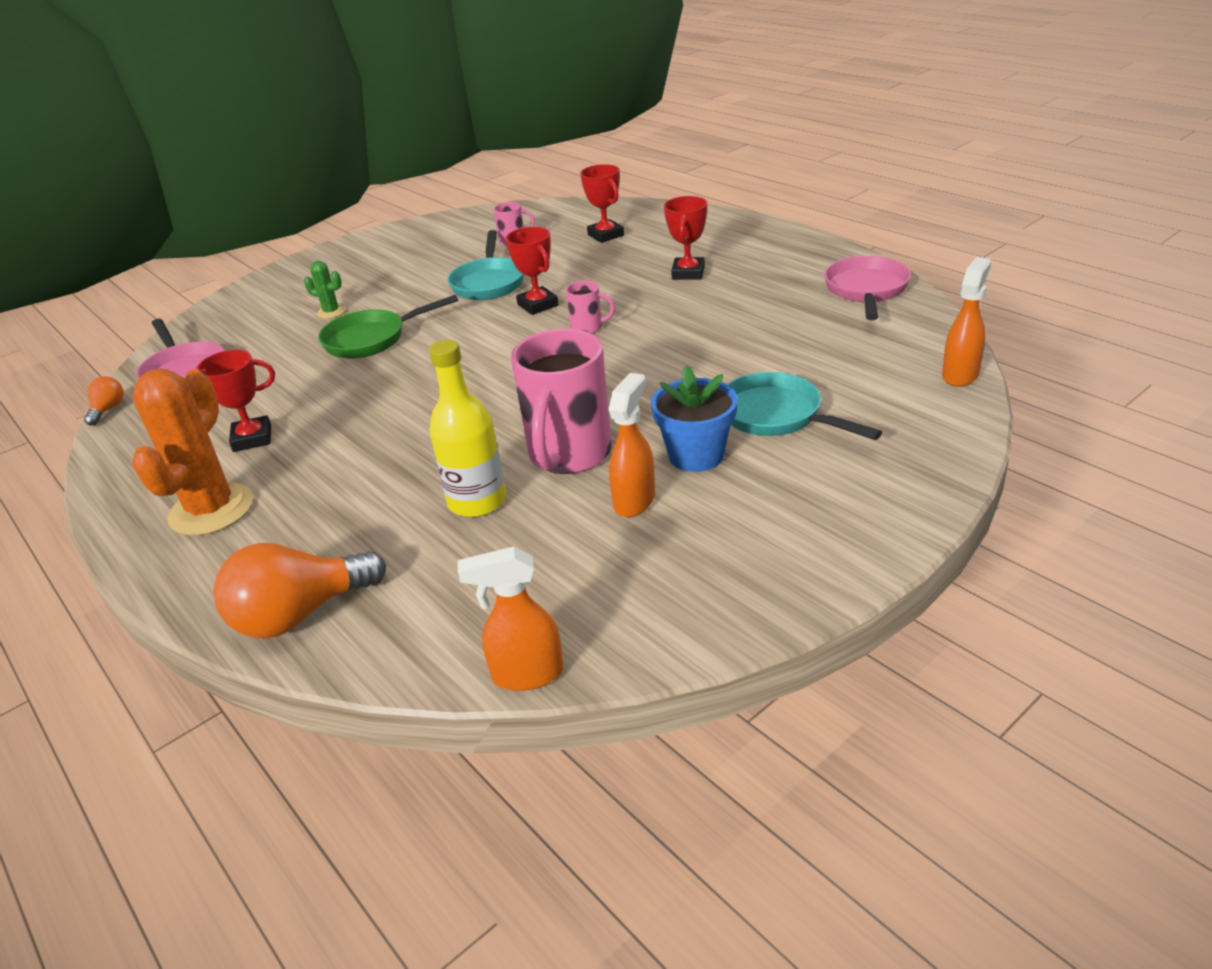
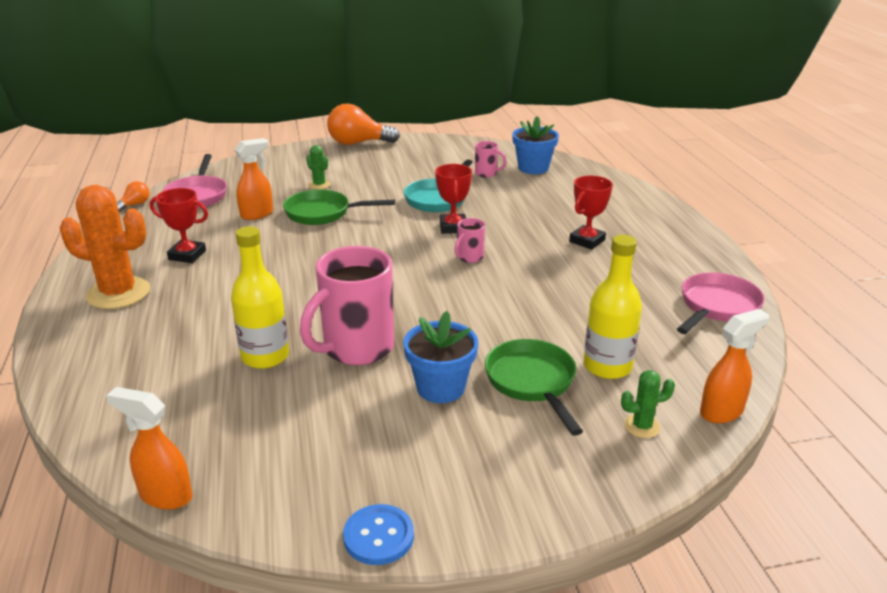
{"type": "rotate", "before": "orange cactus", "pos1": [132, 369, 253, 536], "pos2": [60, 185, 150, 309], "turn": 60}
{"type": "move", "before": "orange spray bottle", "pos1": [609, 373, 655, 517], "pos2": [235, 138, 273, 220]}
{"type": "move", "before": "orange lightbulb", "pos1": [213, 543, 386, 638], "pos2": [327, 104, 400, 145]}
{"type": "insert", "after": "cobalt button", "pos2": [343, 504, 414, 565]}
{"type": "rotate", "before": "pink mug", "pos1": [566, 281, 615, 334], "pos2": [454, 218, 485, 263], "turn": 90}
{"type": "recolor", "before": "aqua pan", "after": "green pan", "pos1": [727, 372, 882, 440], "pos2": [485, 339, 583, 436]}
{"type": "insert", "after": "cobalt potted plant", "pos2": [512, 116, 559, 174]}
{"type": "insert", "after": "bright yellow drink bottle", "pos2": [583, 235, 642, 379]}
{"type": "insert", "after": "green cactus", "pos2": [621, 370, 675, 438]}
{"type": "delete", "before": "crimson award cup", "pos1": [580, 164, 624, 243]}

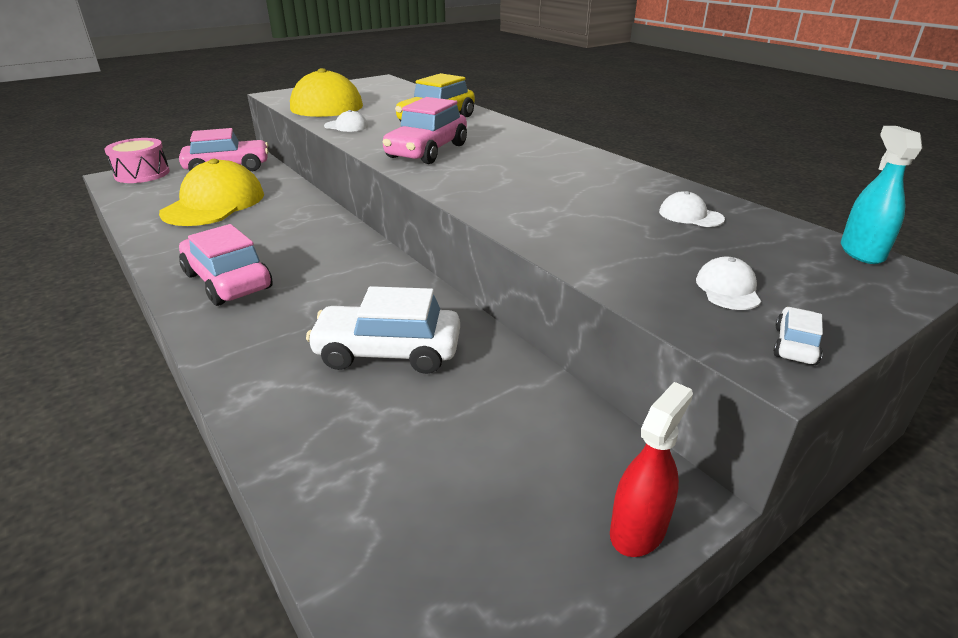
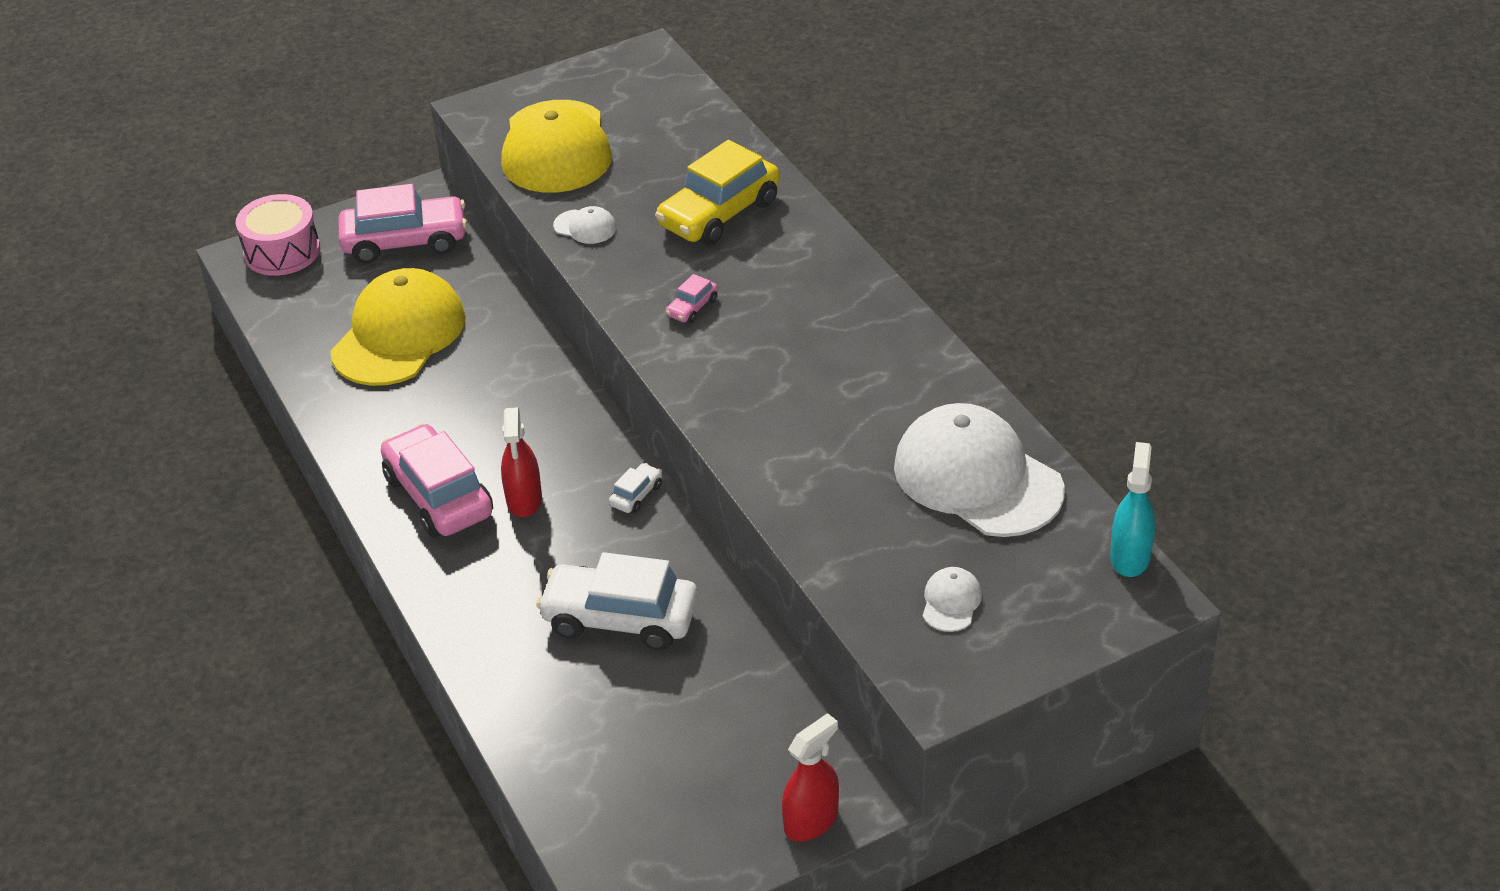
{"type": "insert", "after": "crimson spray bottle", "pos2": [501, 407, 542, 517]}
{"type": "move", "before": "pure white car", "pos1": [773, 307, 823, 365], "pos2": [609, 463, 662, 513]}
{"type": "resize", "before": "pink car", "pos1": [382, 97, 467, 164], "pos2": [666, 274, 718, 323], "scale": 0.44}
{"type": "resize", "before": "pure white peaked cap", "pos1": [659, 191, 725, 227], "pos2": [894, 403, 1065, 537], "scale": 2.43}

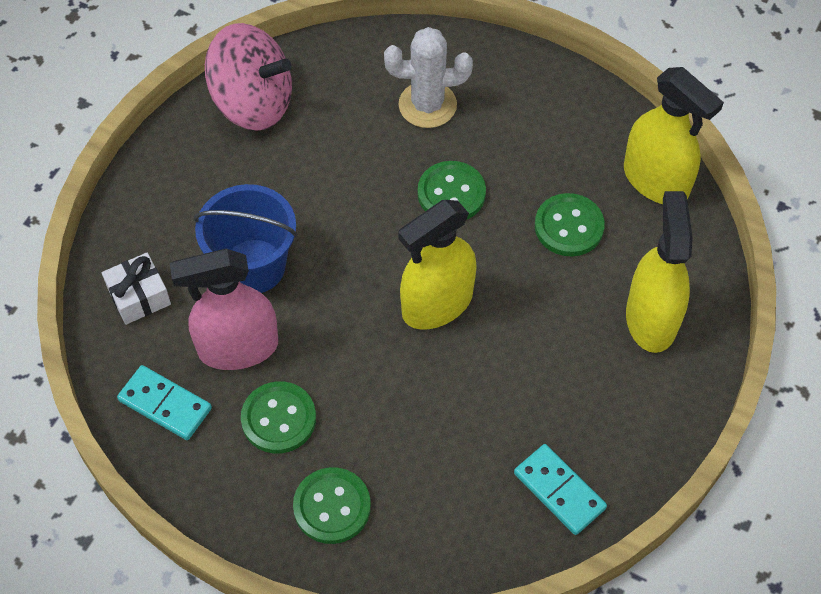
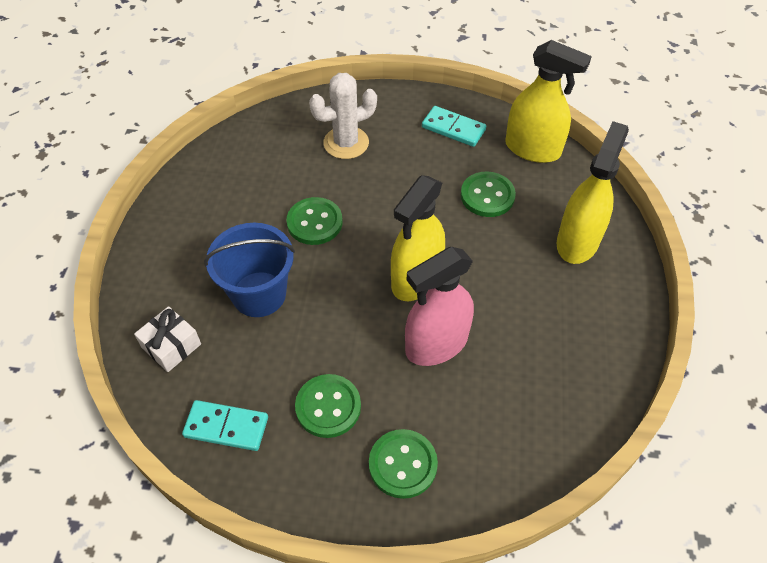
{"type": "move", "before": "green button", "pos1": [418, 161, 486, 220], "pos2": [286, 197, 342, 245]}
{"type": "move", "before": "pink spray bottle", "pos1": [170, 249, 278, 370], "pos2": [405, 247, 474, 366]}
{"type": "move", "before": "aqua domino", "pos1": [514, 444, 607, 535], "pos2": [422, 106, 486, 147]}
{"type": "rotate", "before": "bright yellow spray bottle", "pos1": [626, 191, 693, 353], "pos2": [557, 121, 629, 264], "turn": 45}
{"type": "delete", "before": "pink toy top", "pos1": [205, 23, 292, 131]}

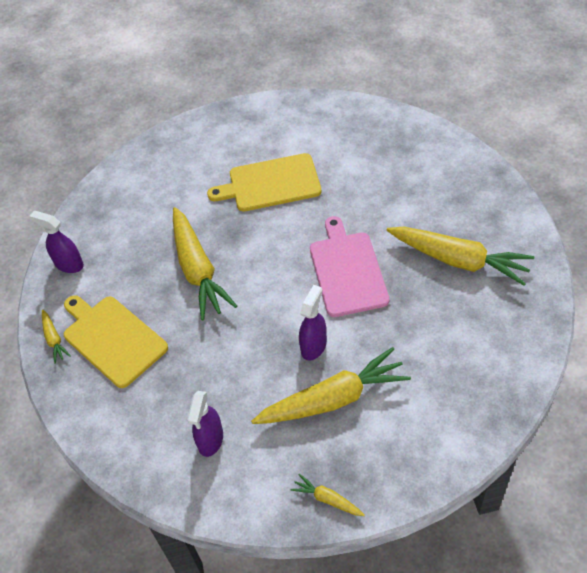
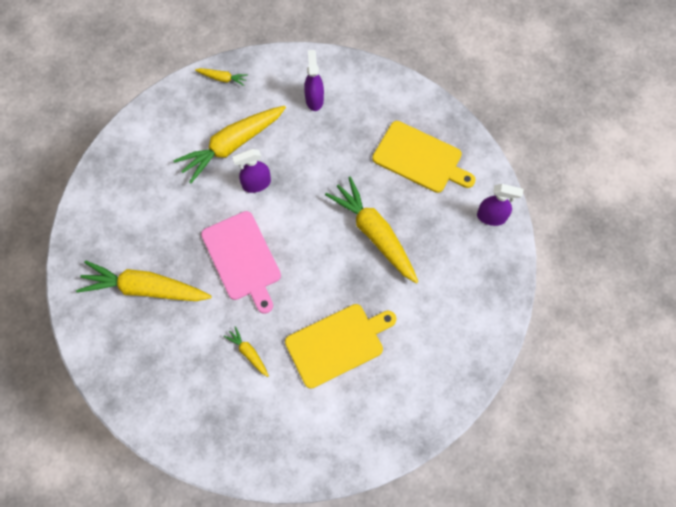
{"type": "move", "before": "bright yellow carrot", "pos1": [42, 310, 71, 364], "pos2": [224, 326, 269, 377]}
{"type": "rotate", "before": "purple spray bottle", "pos1": [299, 285, 327, 361], "pos2": [232, 149, 271, 193], "turn": 60}

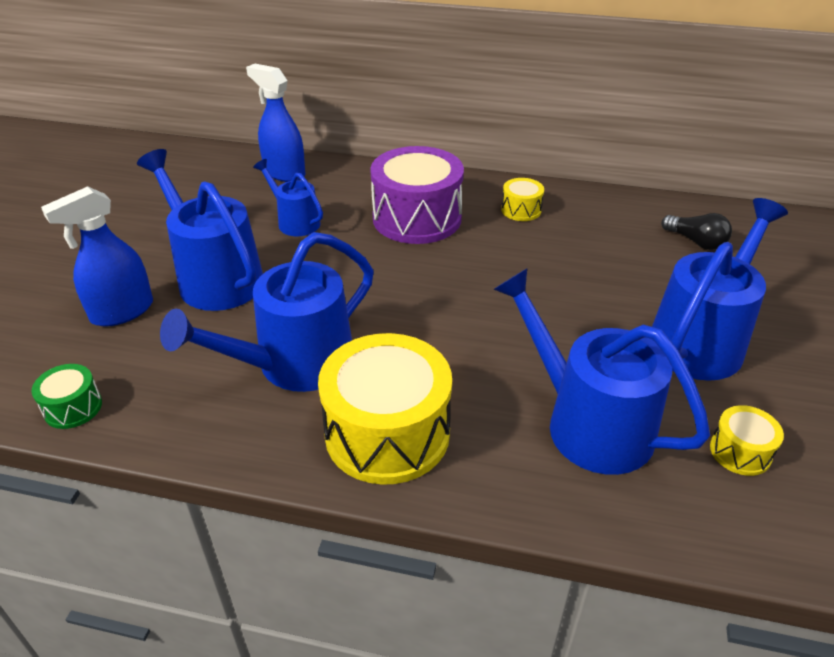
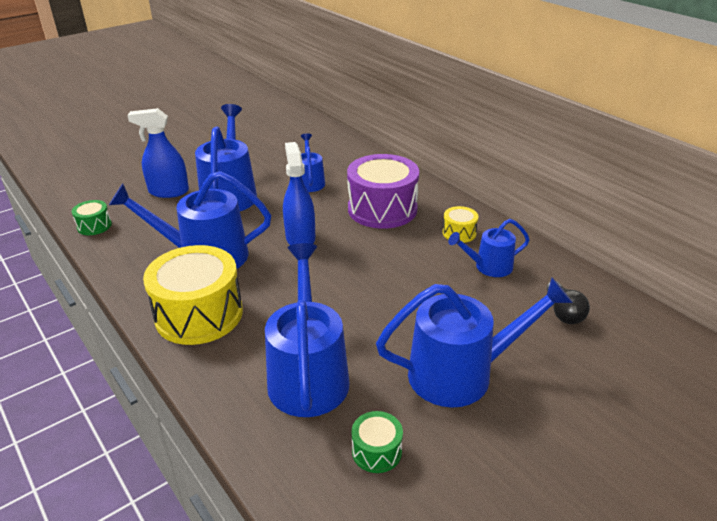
{"type": "move", "before": "cobalt spray bottle", "pos1": [246, 64, 305, 182], "pos2": [283, 142, 315, 245]}
{"type": "recolor", "before": "bright yellow snare drum", "after": "green snare drum", "pos1": [710, 405, 784, 476], "pos2": [351, 411, 403, 473]}
{"type": "insert", "after": "cobalt watering can", "pos2": [448, 219, 530, 277]}

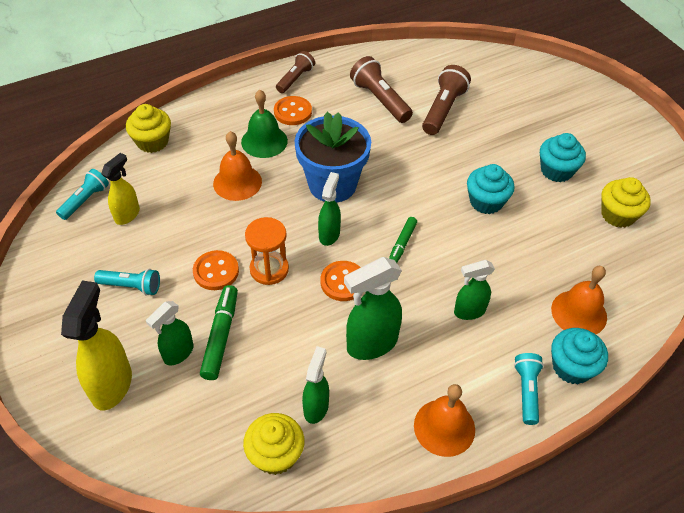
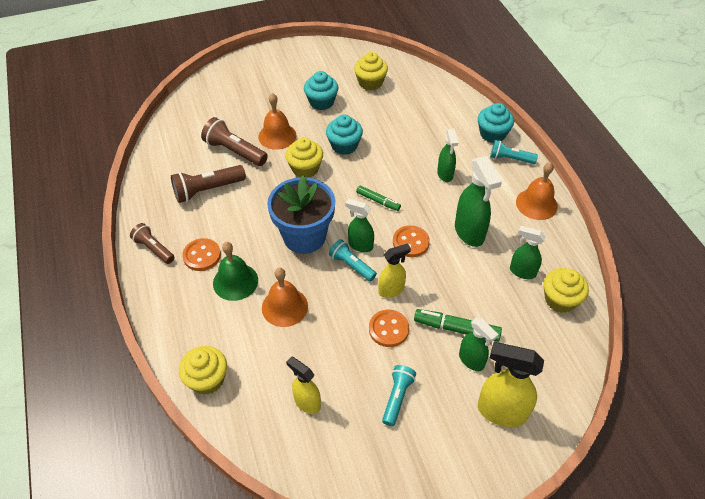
{"type": "move", "before": "orange bell", "pos1": [551, 266, 607, 334], "pos2": [258, 93, 296, 150]}
{"type": "insert", "after": "bright yellow fairy cake", "pos2": [285, 137, 323, 178]}
{"type": "move", "before": "aqua pocket torch", "pos1": [56, 169, 109, 220], "pos2": [329, 239, 377, 281]}
{"type": "replace", "before": "orange sandglass", "after": "bright yellow spray bottle", "pos1": [245, 217, 289, 285], "pos2": [378, 243, 411, 298]}

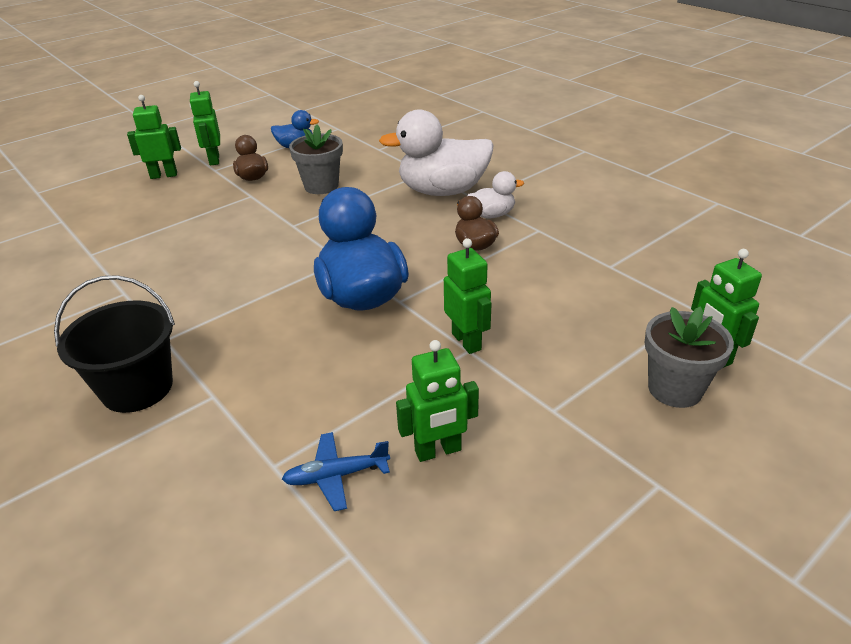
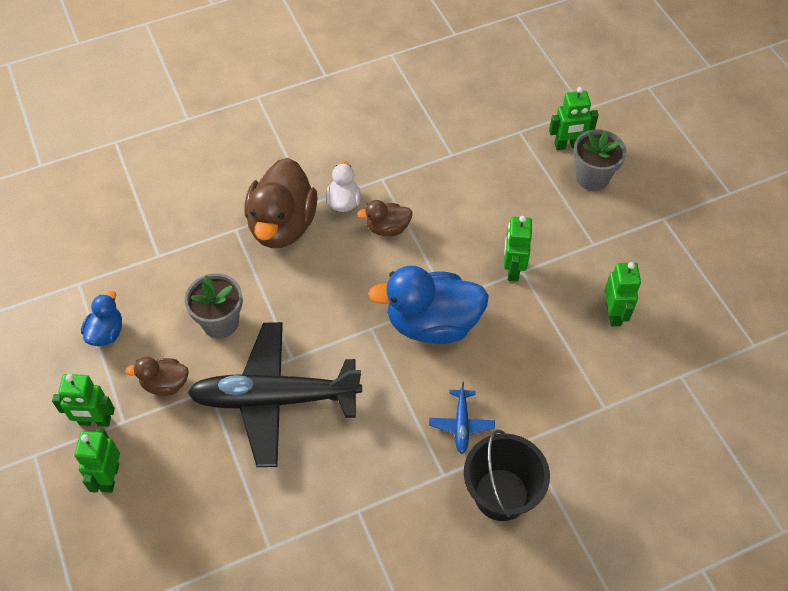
{"type": "insert", "after": "black toy plane", "pos2": [187, 322, 362, 467]}
{"type": "recolor", "before": "pure white rubber duck", "after": "dark brown rubber duck", "pos1": [379, 109, 493, 196], "pos2": [244, 158, 317, 248]}
{"type": "move", "before": "cobalt toy plane", "pos1": [282, 432, 390, 511], "pos2": [429, 382, 495, 454]}
{"type": "rotate", "before": "green robot", "pos1": [444, 238, 492, 354], "pos2": [504, 216, 532, 281], "turn": -75}

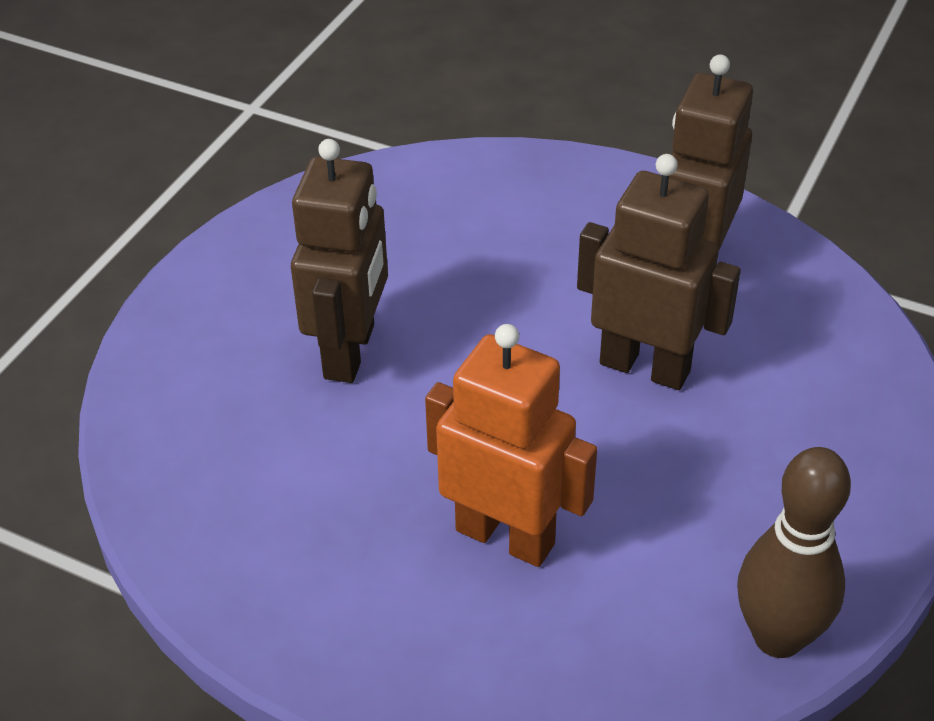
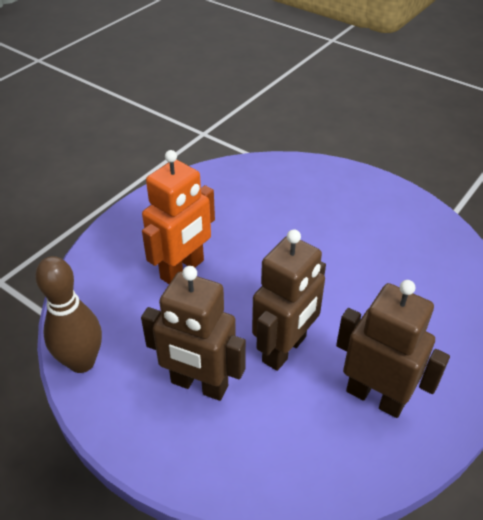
{"type": "move", "before": "dark brown robot", "pos1": [291, 139, 388, 383], "pos2": [141, 266, 246, 401]}

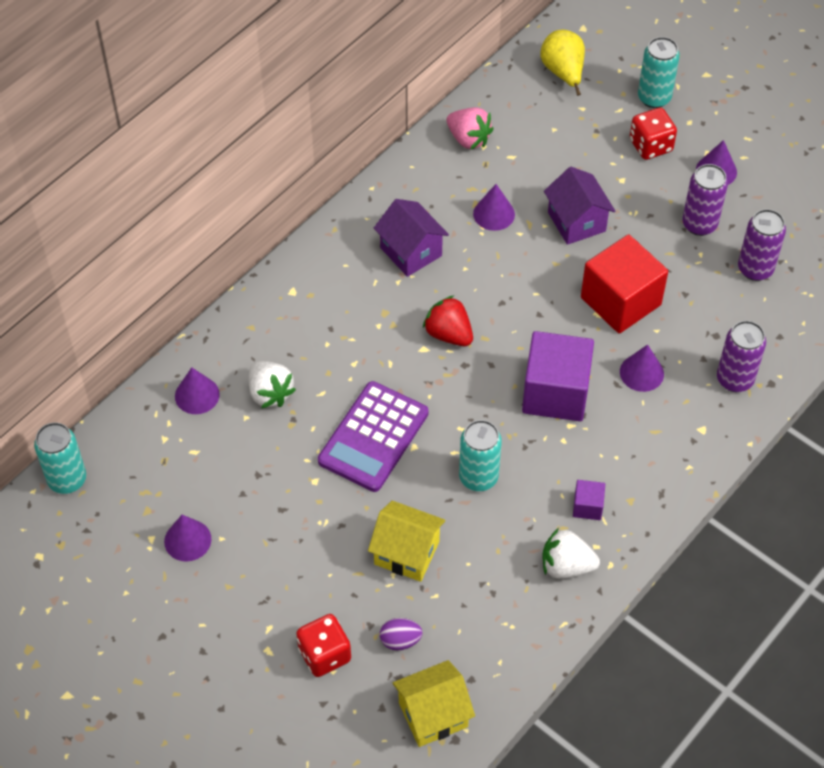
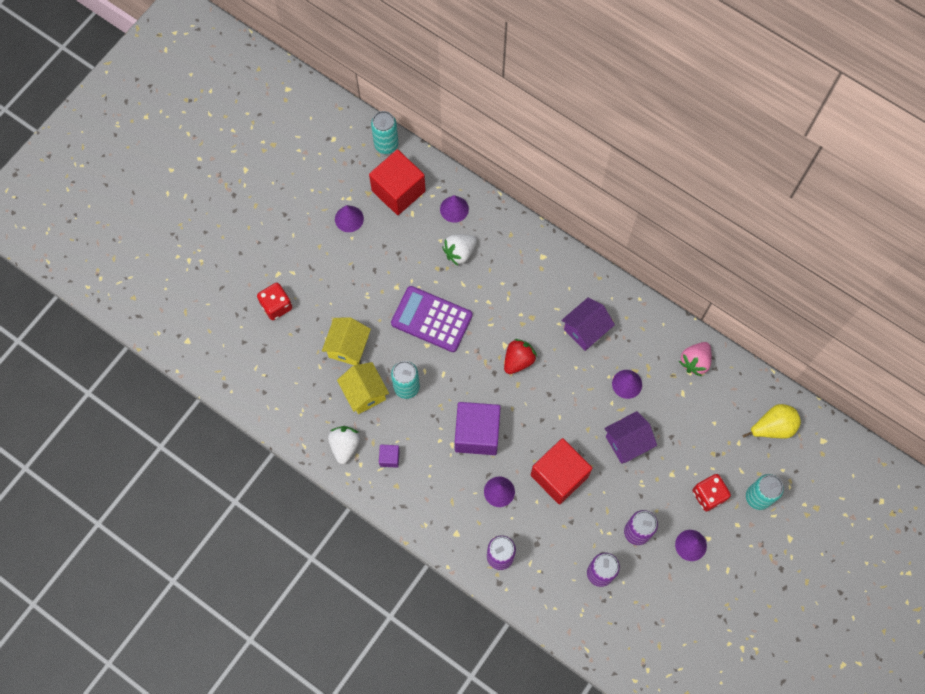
{"type": "move", "before": "bright yellow toy house", "pos1": [393, 660, 475, 747], "pos2": [337, 362, 389, 414]}
{"type": "insert", "after": "crimson block", "pos2": [369, 149, 426, 215]}
{"type": "delete", "before": "purple egg shape", "pos1": [380, 618, 423, 650]}

